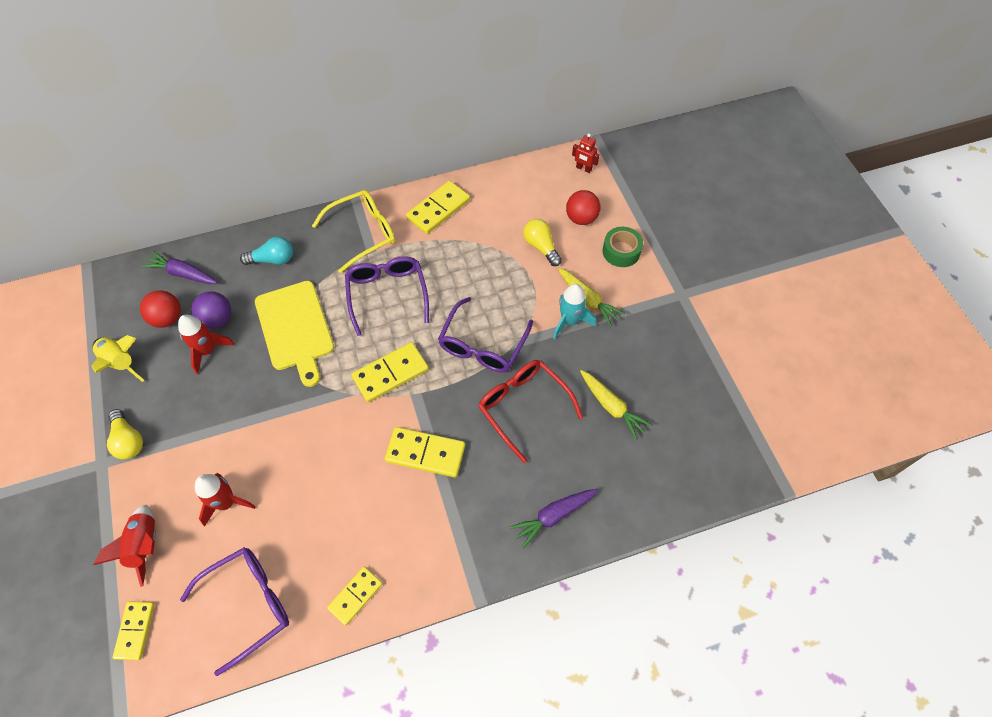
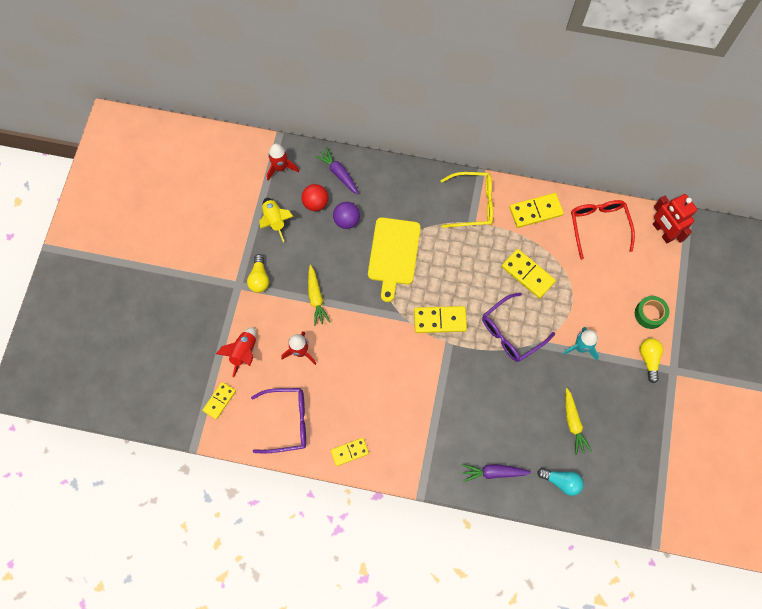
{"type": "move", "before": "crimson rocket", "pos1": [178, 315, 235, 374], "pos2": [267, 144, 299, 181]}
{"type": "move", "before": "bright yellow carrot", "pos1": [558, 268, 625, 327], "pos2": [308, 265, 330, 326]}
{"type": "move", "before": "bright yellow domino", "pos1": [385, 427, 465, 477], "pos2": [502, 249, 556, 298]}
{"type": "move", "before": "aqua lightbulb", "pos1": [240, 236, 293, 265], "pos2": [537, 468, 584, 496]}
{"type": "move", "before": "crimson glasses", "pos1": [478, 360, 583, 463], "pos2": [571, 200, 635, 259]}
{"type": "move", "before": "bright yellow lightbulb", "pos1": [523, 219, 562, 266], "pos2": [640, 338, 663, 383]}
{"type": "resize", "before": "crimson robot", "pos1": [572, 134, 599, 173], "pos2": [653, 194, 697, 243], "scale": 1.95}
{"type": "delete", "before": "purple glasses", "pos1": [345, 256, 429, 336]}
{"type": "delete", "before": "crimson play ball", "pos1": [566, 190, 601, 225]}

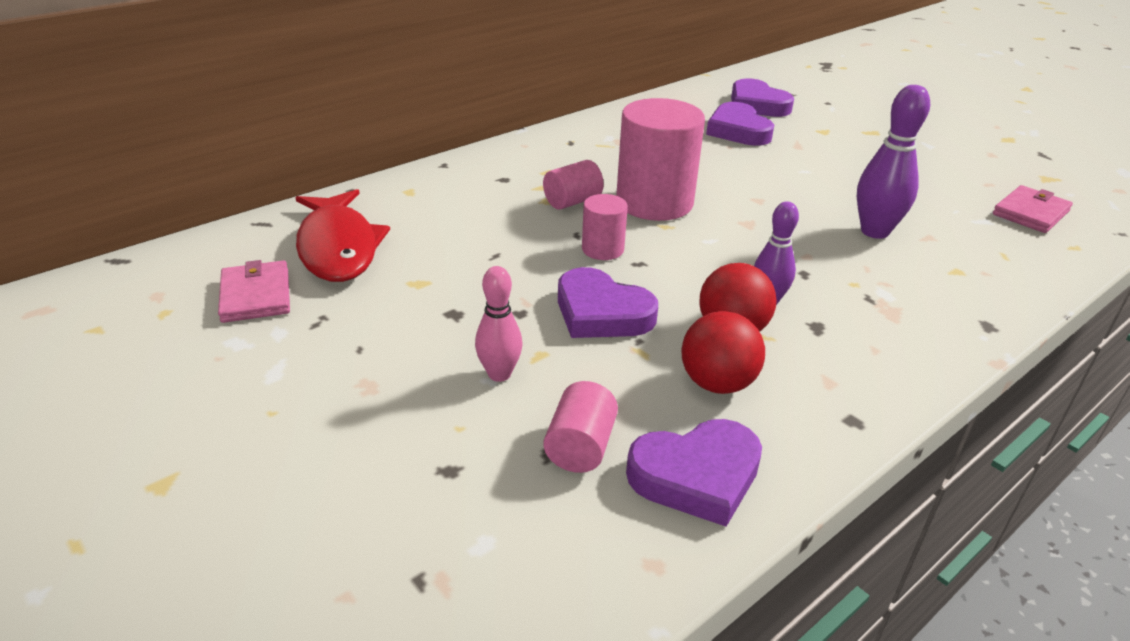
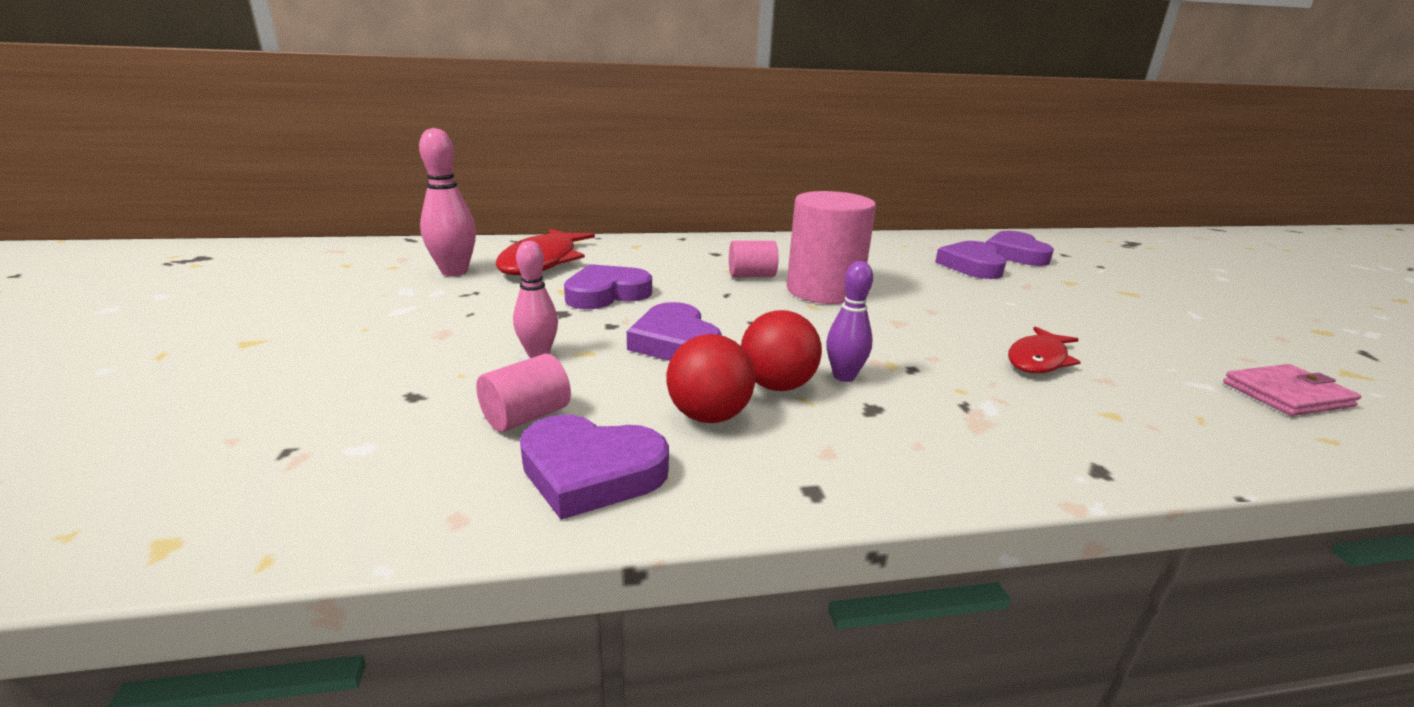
{"type": "replace", "before": "pink billfold", "after": "pink bowling pin", "pos1": [218, 260, 290, 323], "pos2": [419, 128, 476, 276]}
{"type": "insert", "after": "purple love heart", "pos2": [564, 264, 652, 309]}
{"type": "replace", "before": "purple bowling pin", "after": "crimson toy fish", "pos1": [857, 85, 930, 239], "pos2": [1008, 326, 1081, 373]}
{"type": "delete", "before": "pink solid cylinder", "pos1": [582, 194, 628, 260]}

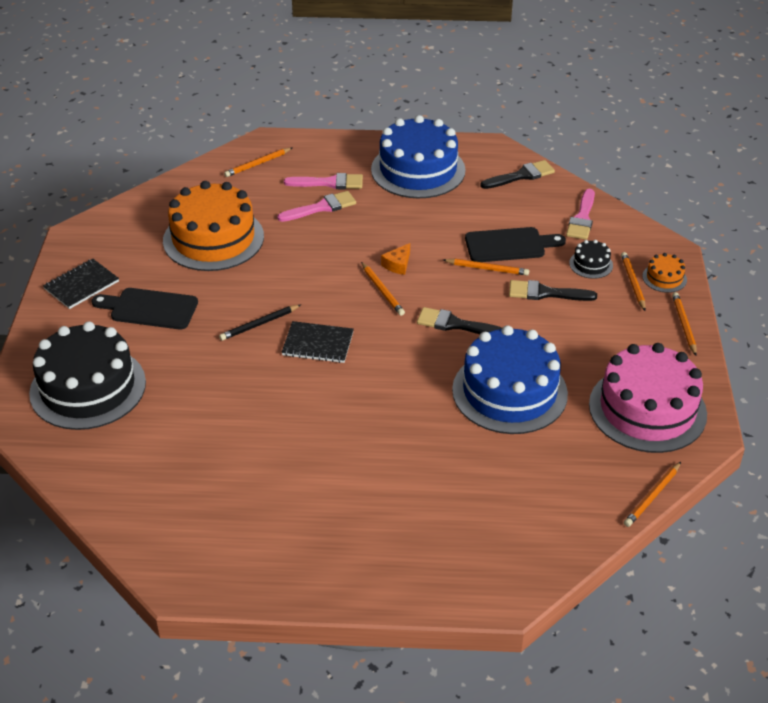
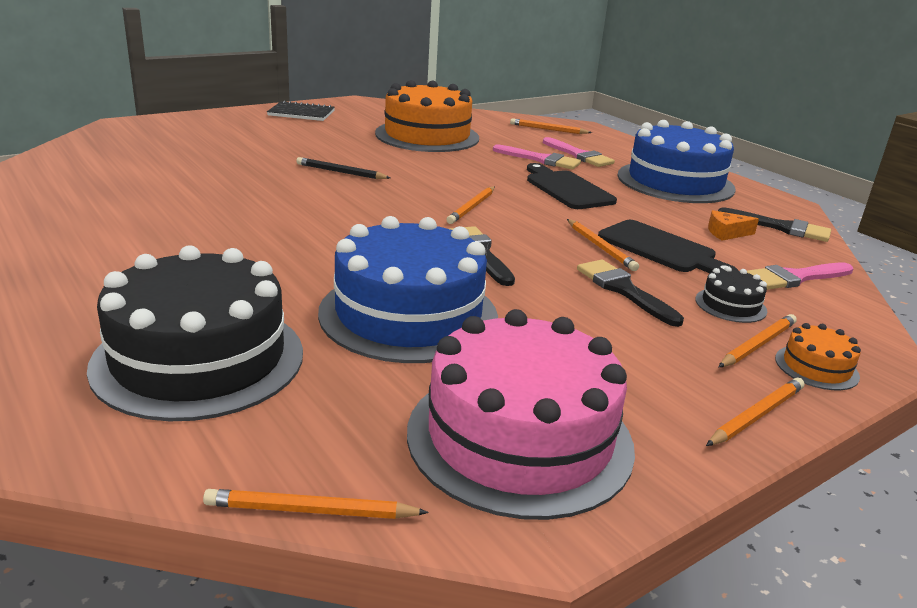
{"type": "move", "before": "black gateau", "pos1": [29, 321, 146, 430], "pos2": [87, 245, 303, 421]}
{"type": "move", "before": "black cutting board", "pos1": [91, 288, 198, 329], "pos2": [527, 163, 617, 209]}
{"type": "move", "before": "orange piece of cheese", "pos1": [381, 243, 410, 275], "pos2": [708, 210, 759, 241]}
{"type": "delete", "before": "black exercise book", "pos1": [282, 321, 354, 363]}

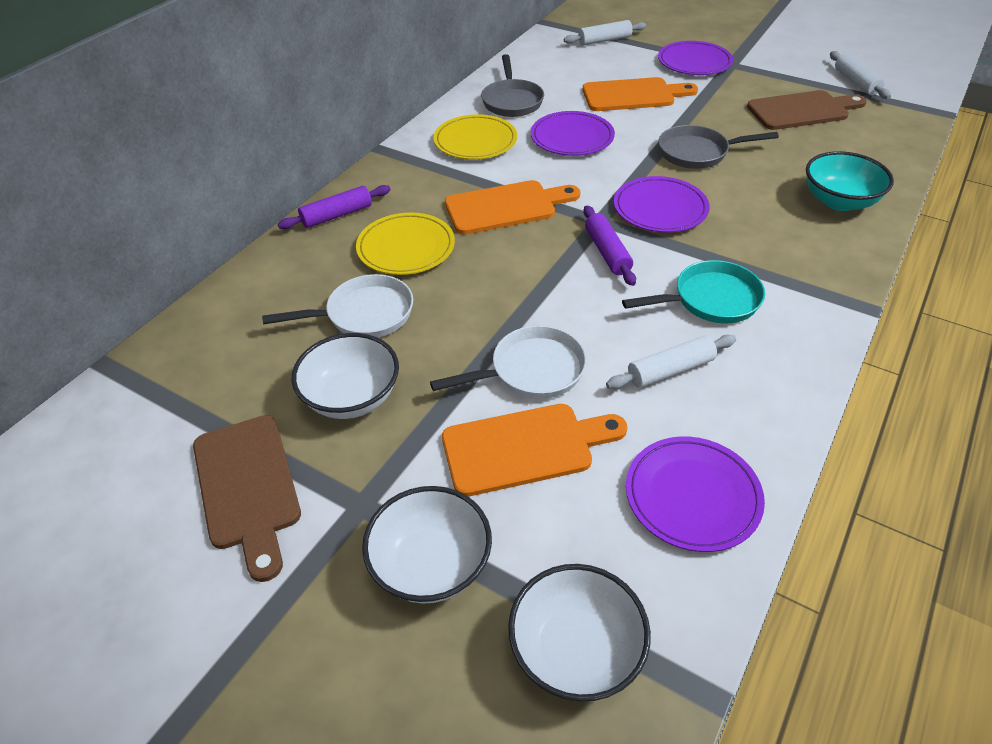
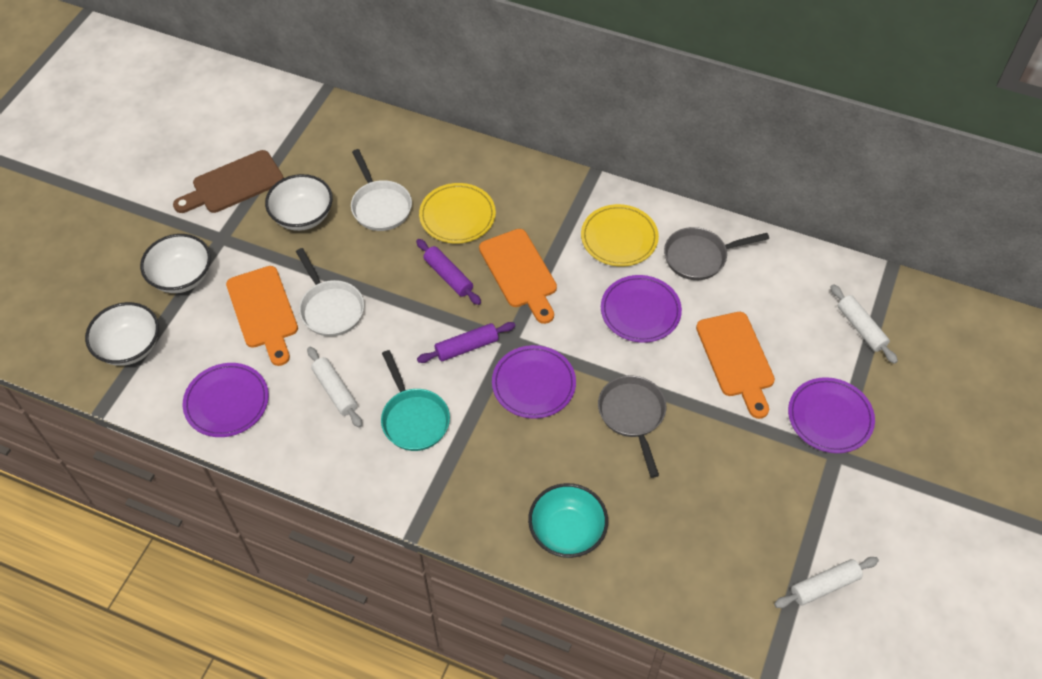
{"type": "move", "before": "purple rolling pin", "pos1": [278, 185, 390, 229], "pos2": [416, 239, 481, 305]}
{"type": "delete", "before": "dark brown cutting board", "pos1": [747, 90, 867, 130]}

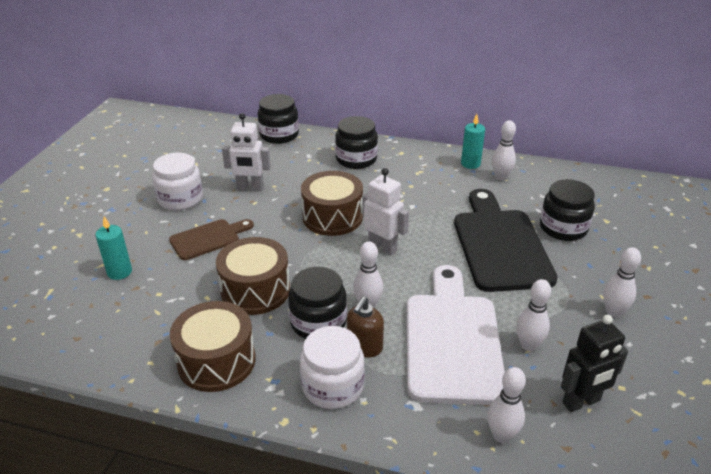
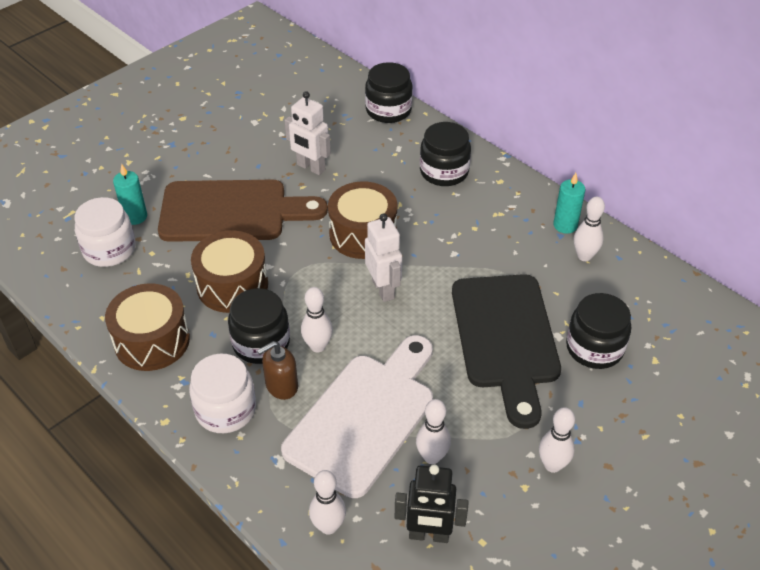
{"type": "move", "before": "pure white preserve jar", "pos1": [152, 153, 203, 210], "pos2": [74, 197, 136, 267]}
{"type": "resize", "before": "dark brown cutting board", "pos1": [169, 219, 254, 260], "pos2": [158, 180, 328, 242], "scale": 1.88}
{"type": "rotate", "before": "black cutting board", "pos1": [454, 189, 558, 292], "pos2": [452, 274, 561, 429], "turn": 150}

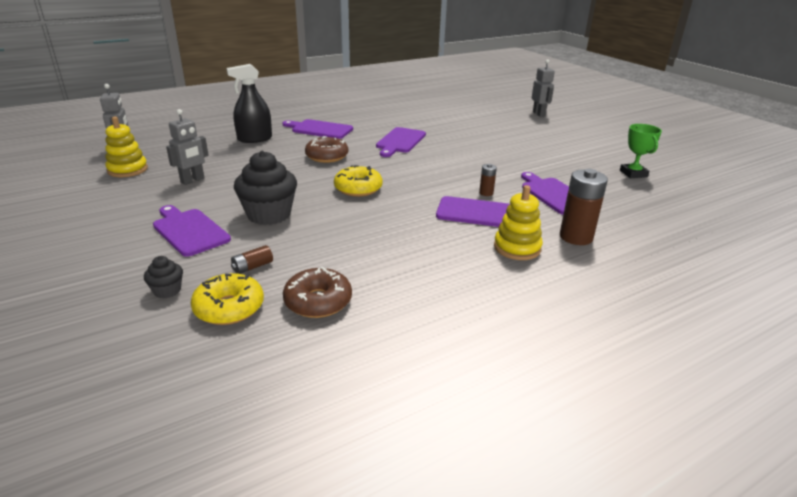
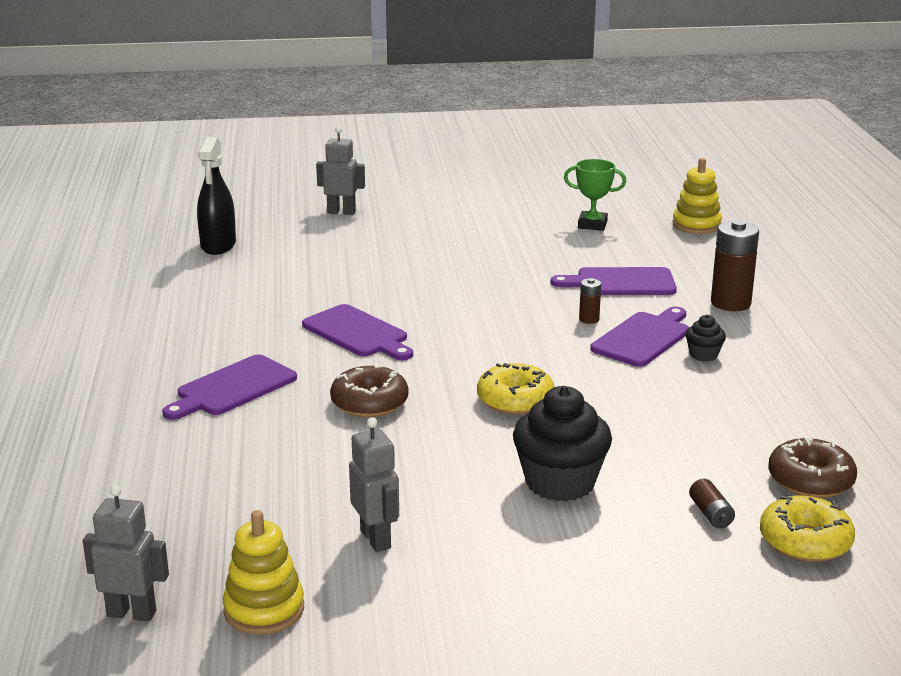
{"type": "move", "before": "black spray bottle", "pos1": [227, 64, 272, 143], "pos2": [197, 137, 236, 255]}
{"type": "move", "before": "bright yellow stacking toy", "pos1": [494, 185, 543, 260], "pos2": [673, 158, 722, 234]}
{"type": "move", "before": "black fairy cake", "pos1": [144, 256, 183, 298], "pos2": [686, 315, 726, 362]}
{"type": "delete", "before": "purple cutting board", "pos1": [153, 205, 231, 257]}

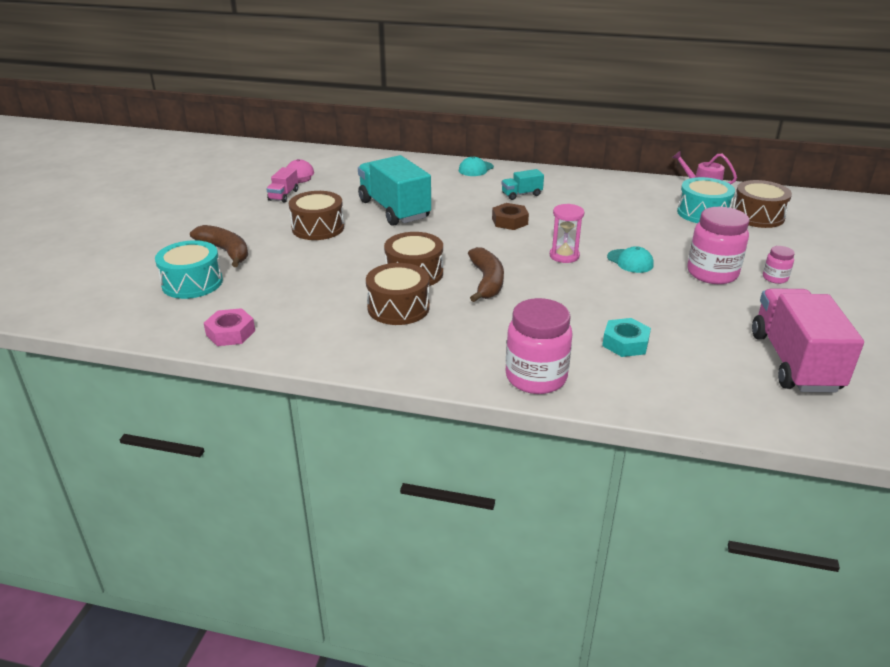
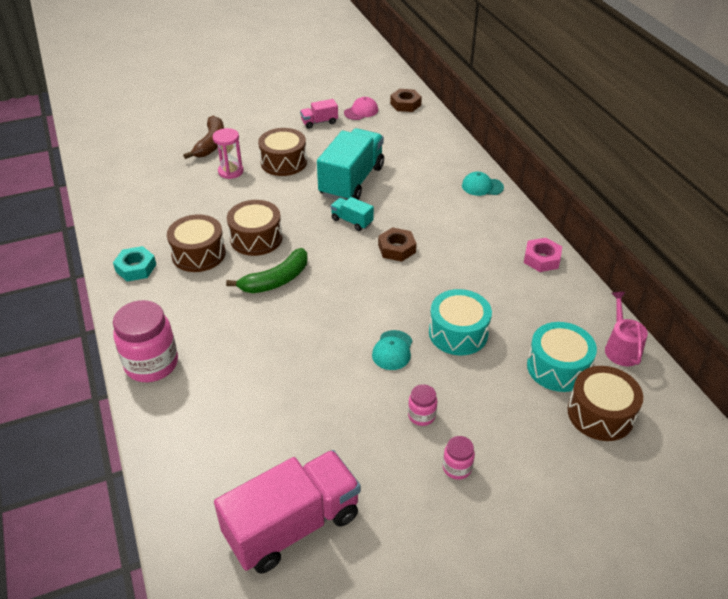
{"type": "move", "before": "aqua hexagon nut", "pos1": [602, 318, 651, 357], "pos2": [113, 246, 156, 282]}
{"type": "move", "before": "pink sandglass", "pos1": [550, 204, 584, 263], "pos2": [213, 128, 243, 179]}
{"type": "recolor", "before": "dark brown banana fruit", "after": "green banana fruit", "pos1": [468, 247, 504, 302], "pos2": [226, 248, 308, 293]}
{"type": "move", "before": "aqua lorry", "pos1": [501, 169, 544, 200], "pos2": [330, 197, 374, 231]}
{"type": "insert", "after": "dark brown hexagon nut", "pos2": [390, 89, 422, 112]}
{"type": "resize", "before": "pink preserve jar", "pos1": [687, 207, 749, 284], "pos2": [408, 384, 437, 426], "scale": 0.49}
{"type": "move", "before": "aqua snare drum", "pos1": [155, 240, 223, 299], "pos2": [429, 289, 492, 355]}
{"type": "move", "before": "pink hexagon nut", "pos1": [204, 308, 255, 346], "pos2": [524, 238, 562, 272]}

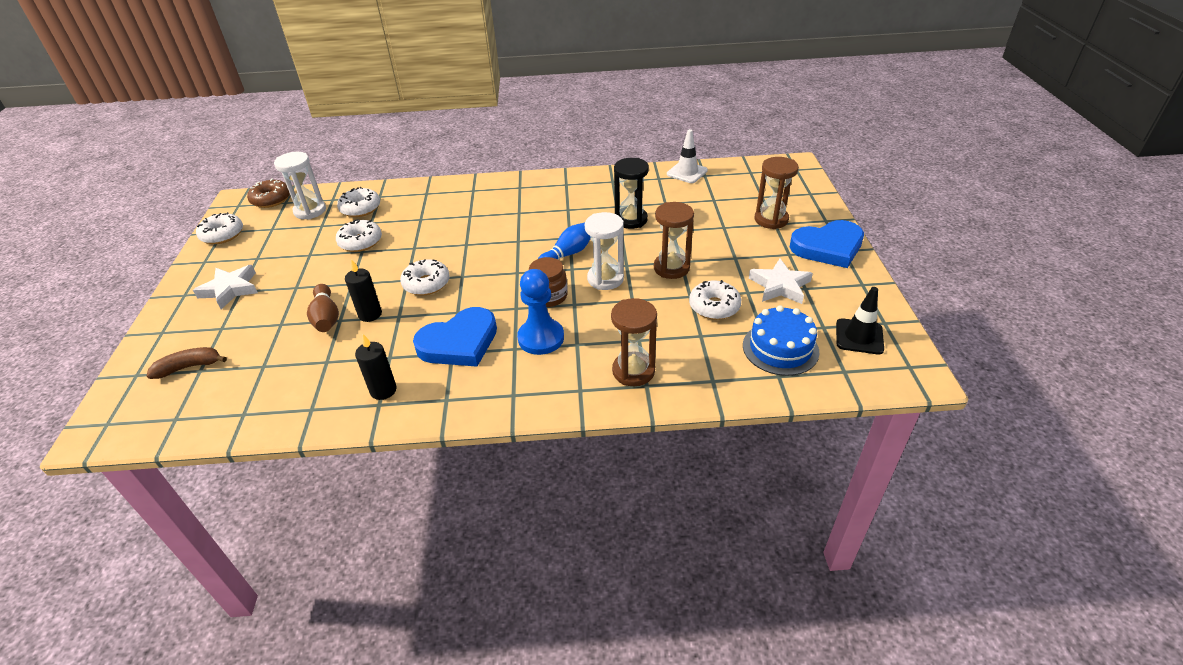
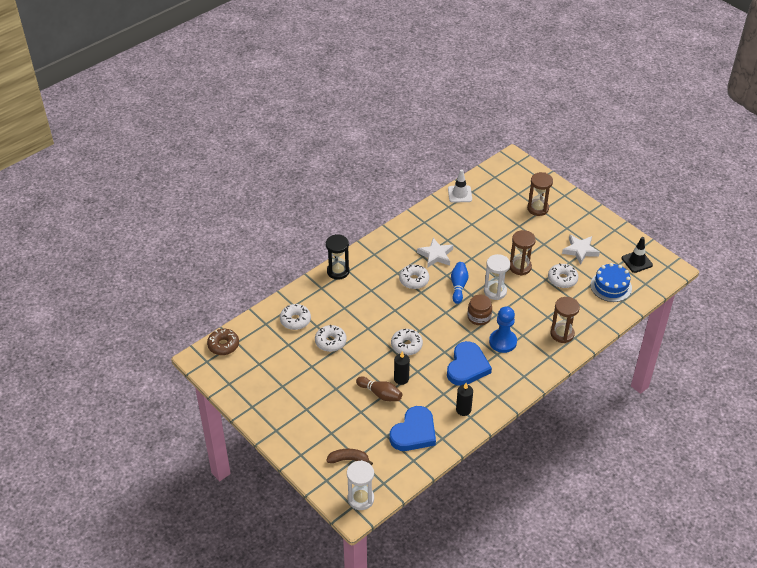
{"type": "move", "before": "black sandglass", "pos1": [614, 158, 649, 229], "pos2": [326, 234, 350, 280]}
{"type": "rotate", "before": "dark brown banana fruit", "pos1": [147, 347, 227, 379], "pos2": [326, 449, 373, 465], "turn": 60}
{"type": "move", "before": "pure white sandglass", "pos1": [274, 152, 326, 219], "pos2": [347, 460, 374, 510]}
{"type": "move", "before": "cobalt love heart", "pos1": [790, 220, 864, 268], "pos2": [390, 406, 436, 451]}
{"type": "move", "before": "pure white donut", "pos1": [196, 212, 243, 244], "pos2": [399, 265, 429, 289]}
{"type": "move", "before": "pure white star", "pos1": [193, 265, 258, 309], "pos2": [417, 238, 453, 268]}

